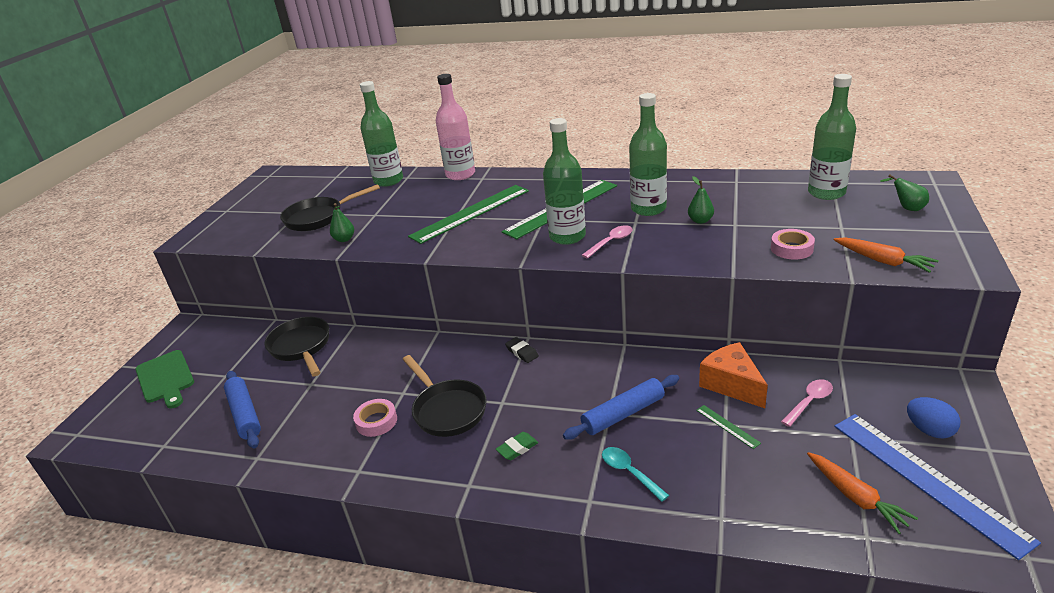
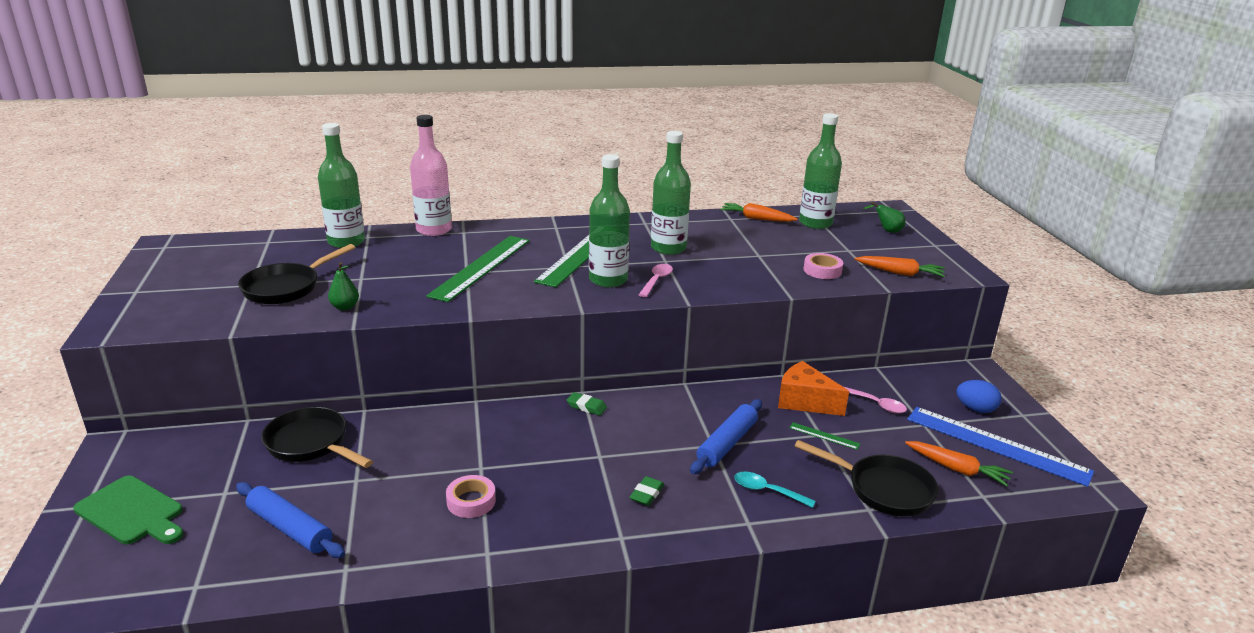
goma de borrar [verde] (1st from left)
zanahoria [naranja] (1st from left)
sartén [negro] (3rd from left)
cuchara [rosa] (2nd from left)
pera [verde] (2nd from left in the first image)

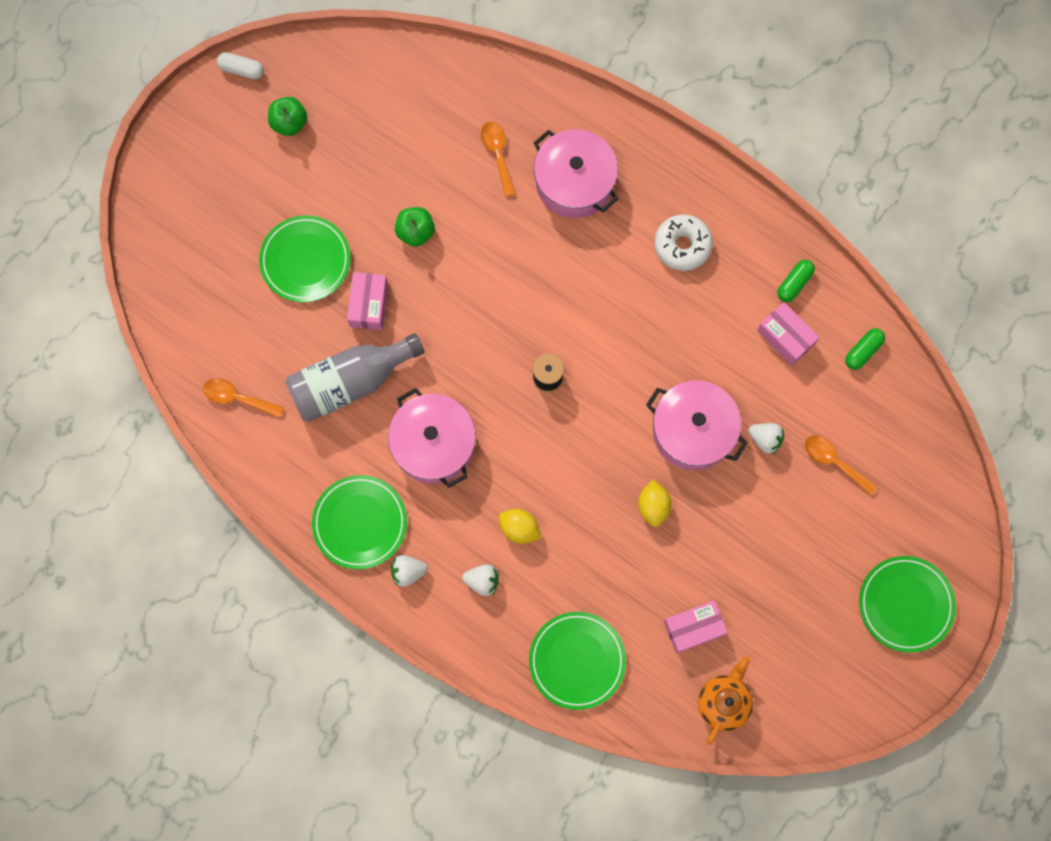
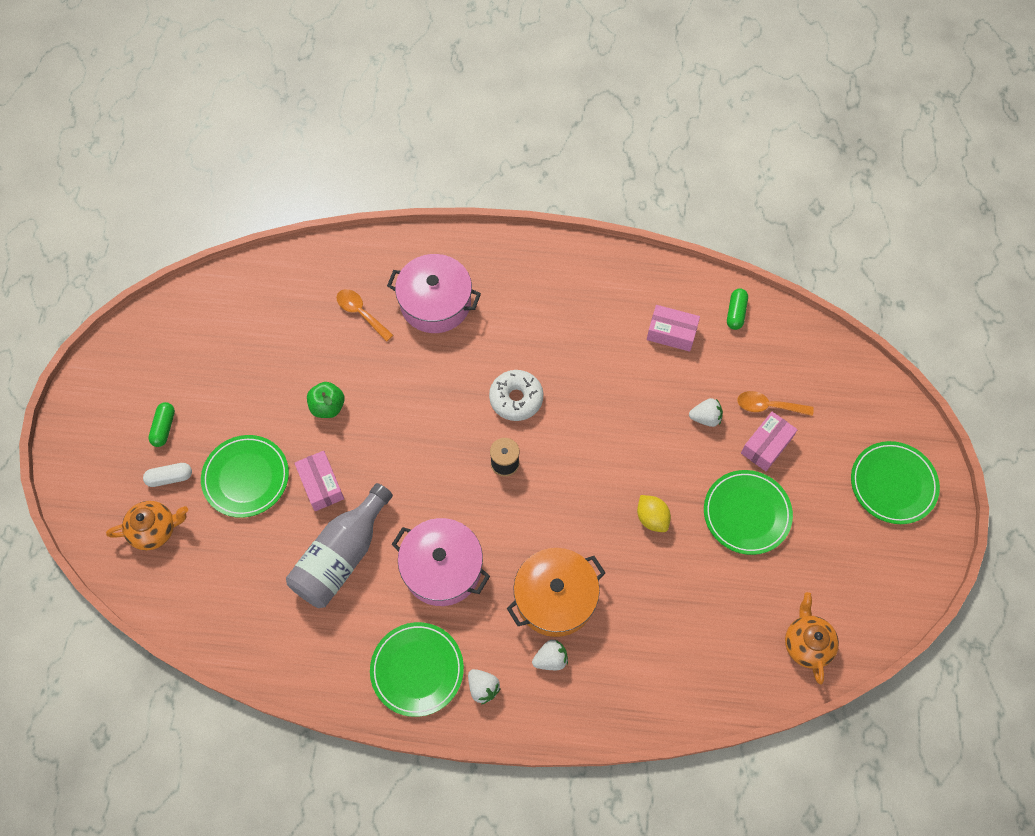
tetera [naranja] (1st from left)
cápsula [blanco]
cápsula [verde] (1st from left)
fresa [blanco] (1st from left)
rosquilla [blanco]
olla [naranja]
plato [verde] (3rd from left)
caja [rosa] (3rd from left)
cuchara [naranja] (1st from left in the first image)
manzana [verde] (1st from left in the first image)
olla [rosa] (3rd from left in the first image)

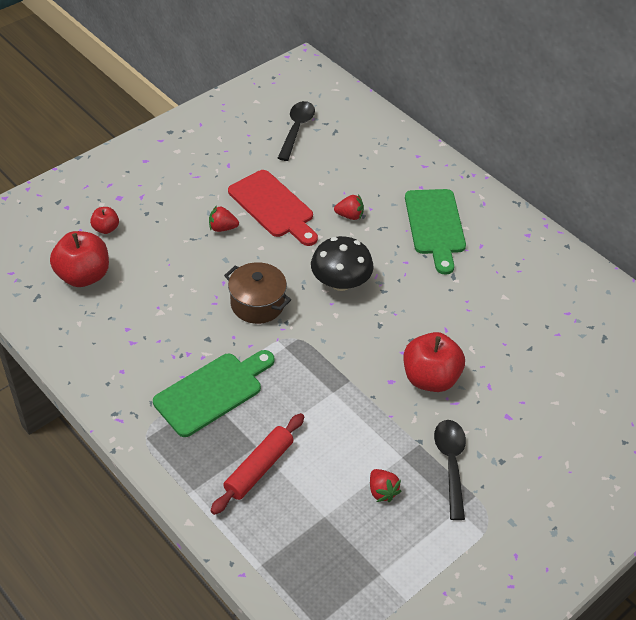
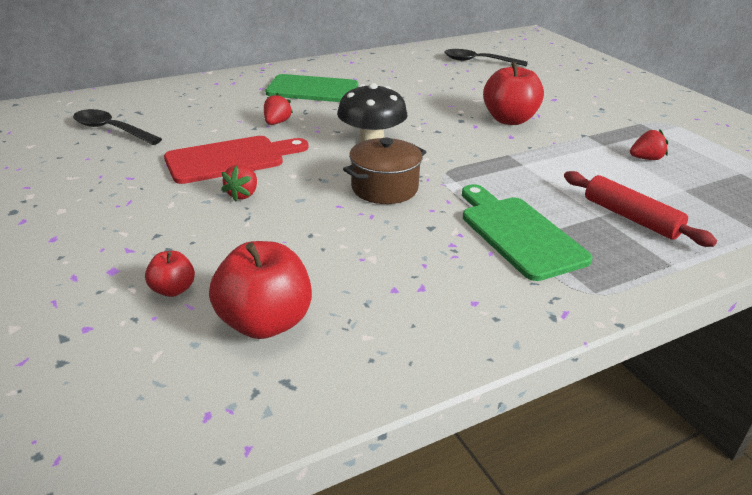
cuchara [negro] (2nd from left)

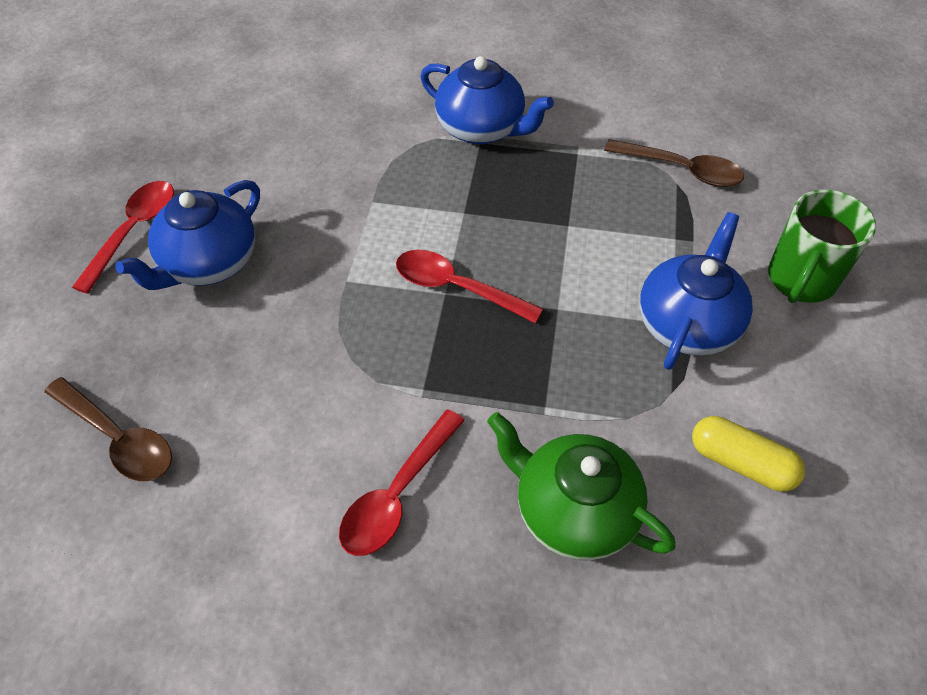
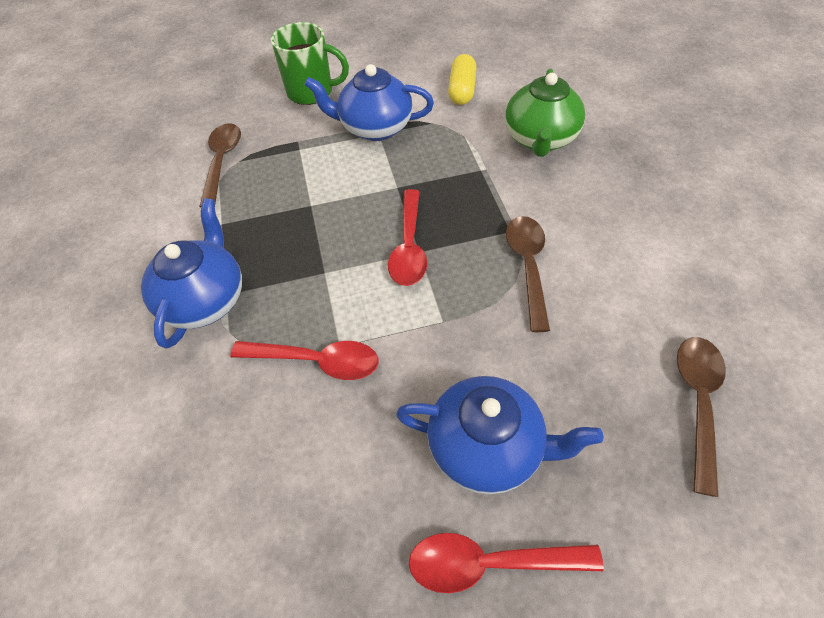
cuchara [rojo] (1st from left)
cuchara [marrón] (2nd from left)

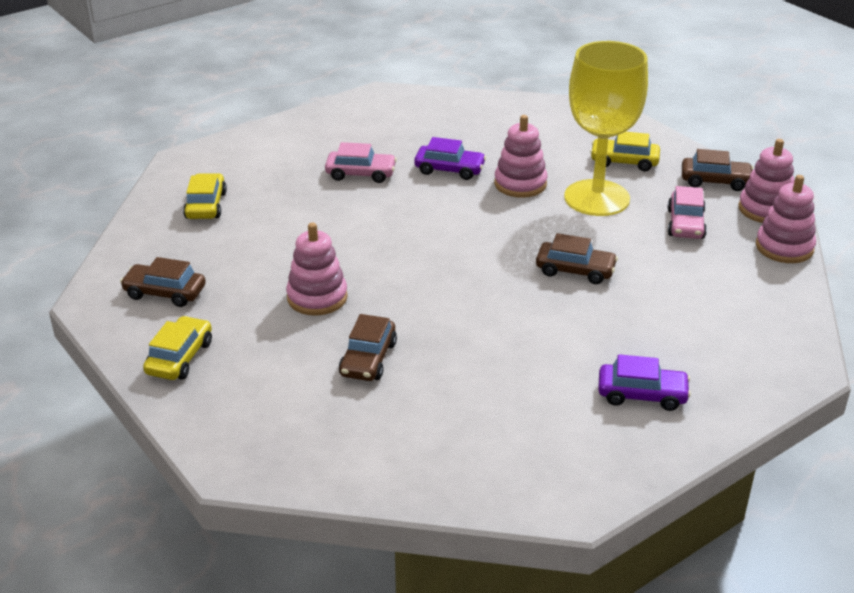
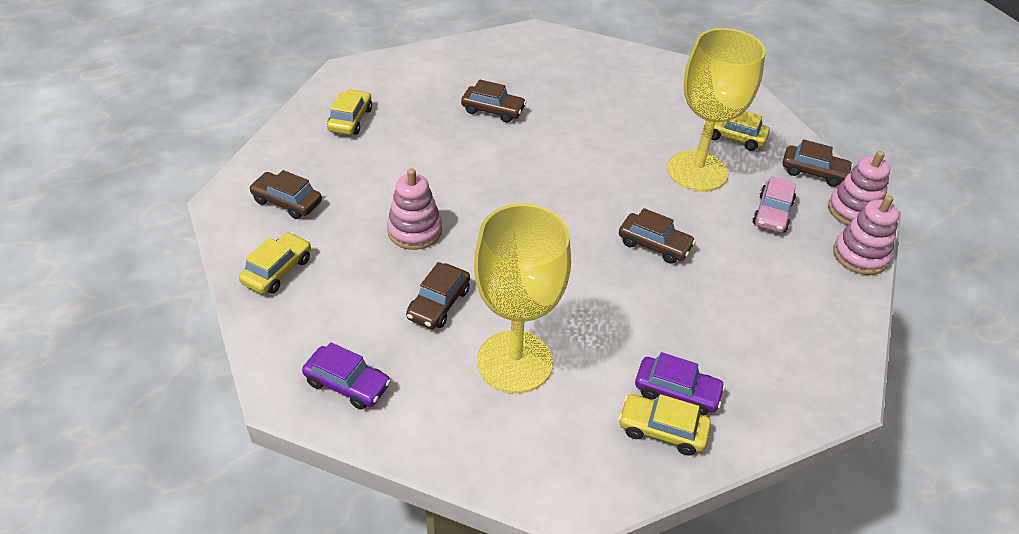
coche [morado] (1st from left)
coche [marrón] (3rd from left)
copa [amarillo] (1st from left)
coche [amarillo] (3rd from left)
juguete apilable [rosa] (2nd from left in the first image)

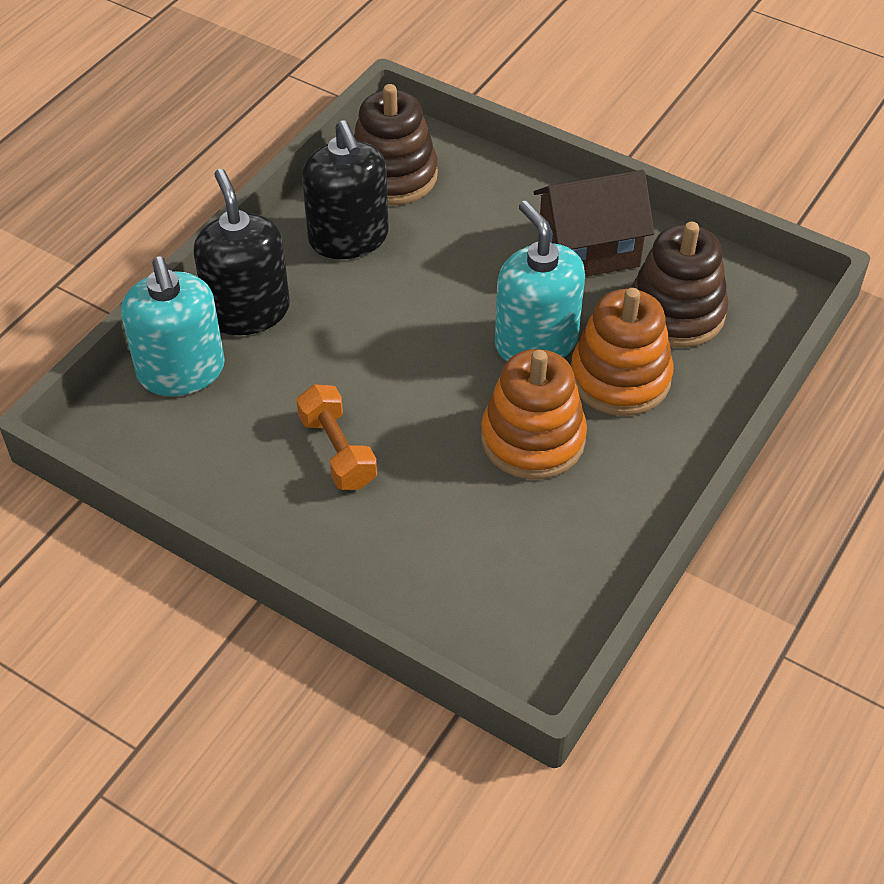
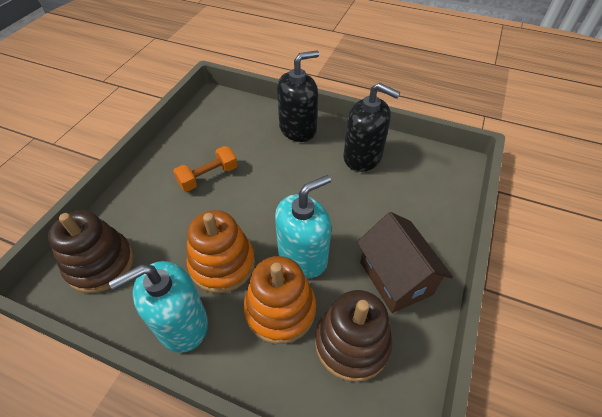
juguete apilable [marrón] (1st from left)
dispensador de jabón [turquesa] (1st from left)
dispensador de jabón [negro] (2nd from left)

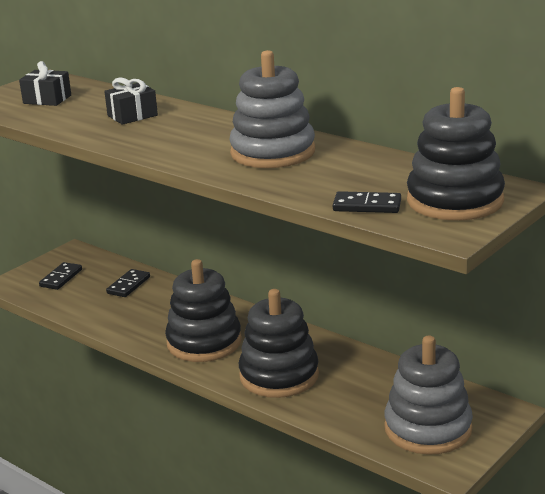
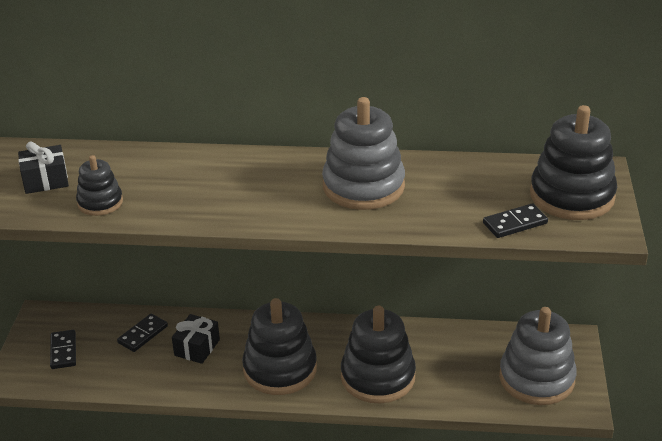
juguete apilable [negro] (1st from left)
ficha de dominó [negro] (2nd from left)
regalo [negro] (2nd from left)

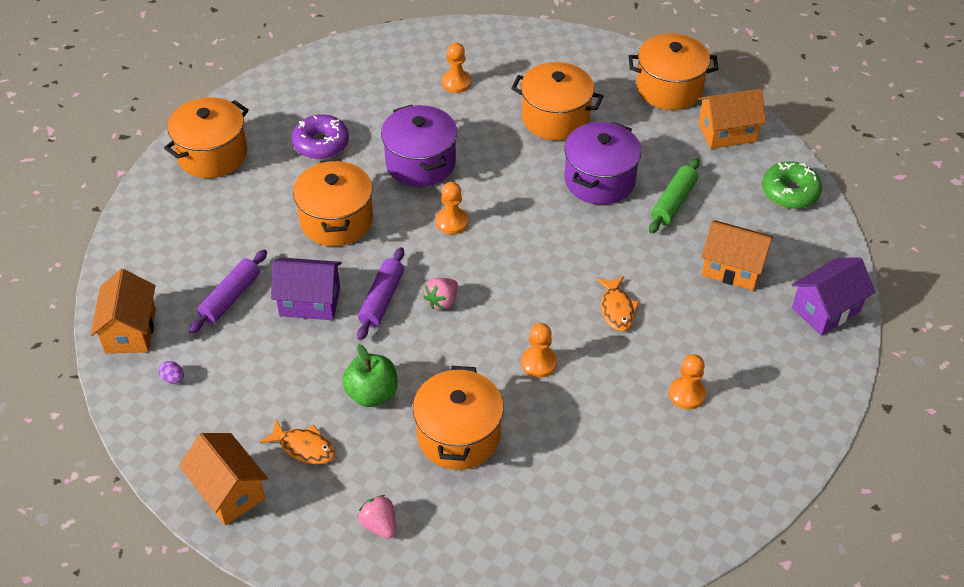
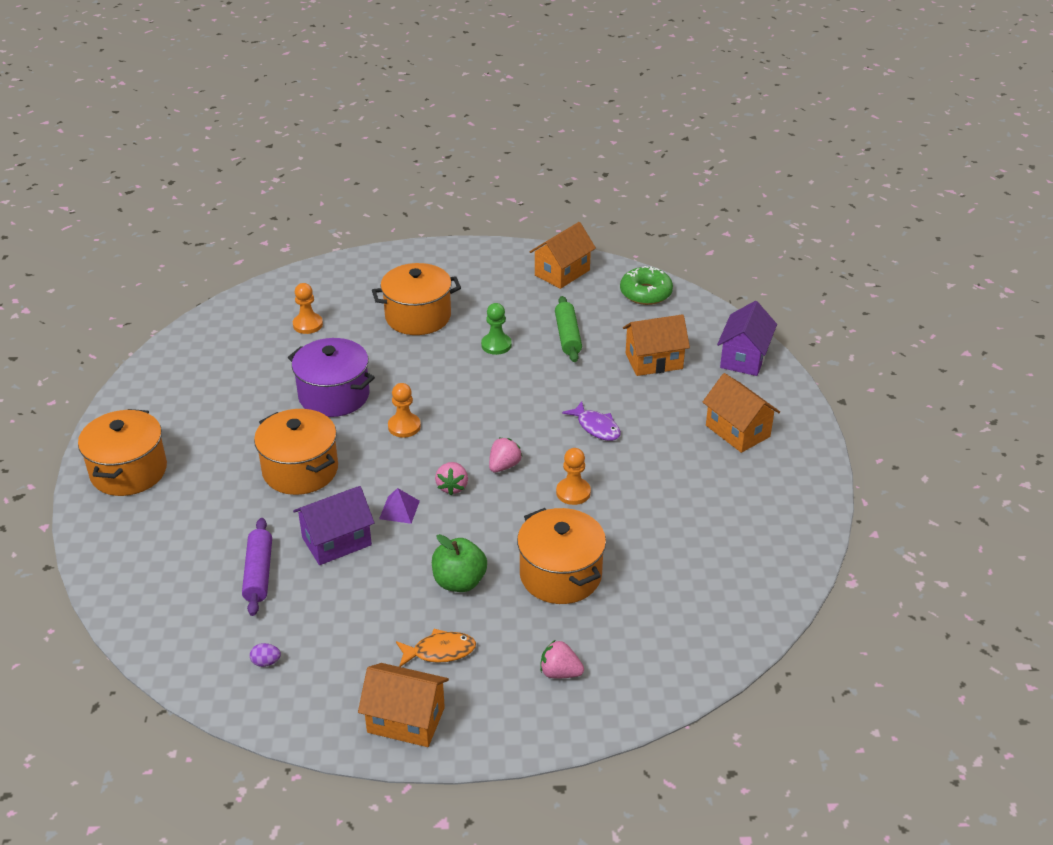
pirámide [morado]
peón [verde]
fresa [rosa] (2nd from left)
pez [morado]
casa [naranja] (4th from left)
rosquilla [morado]
olla [naranja] (5th from left in the first image)
peón [naranja] (4th from left in the first image)

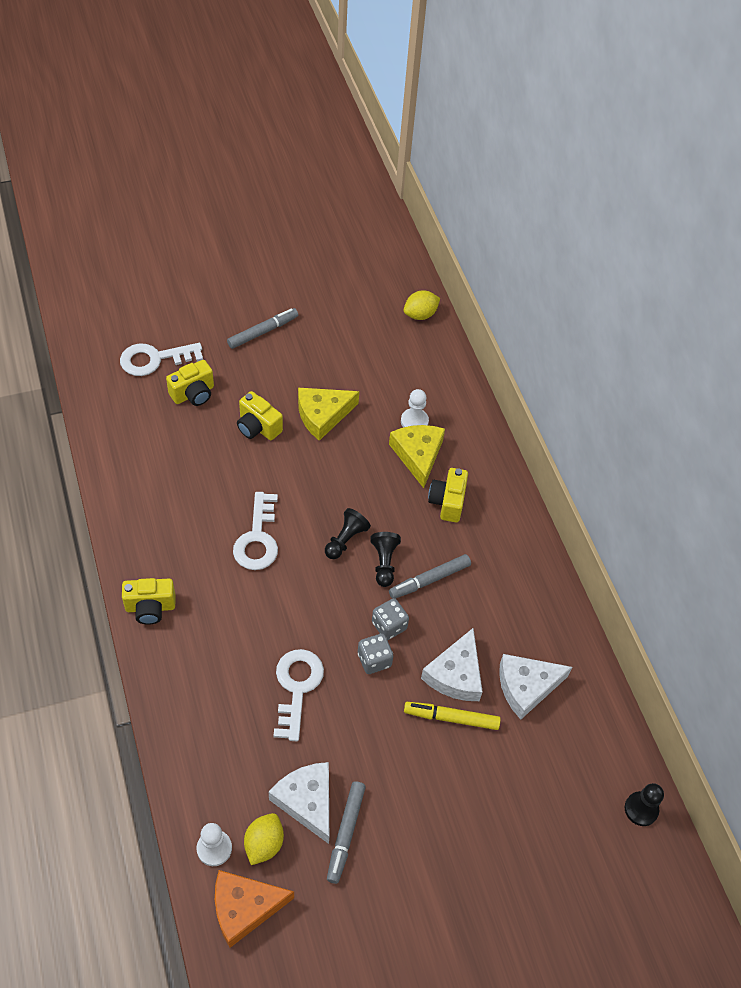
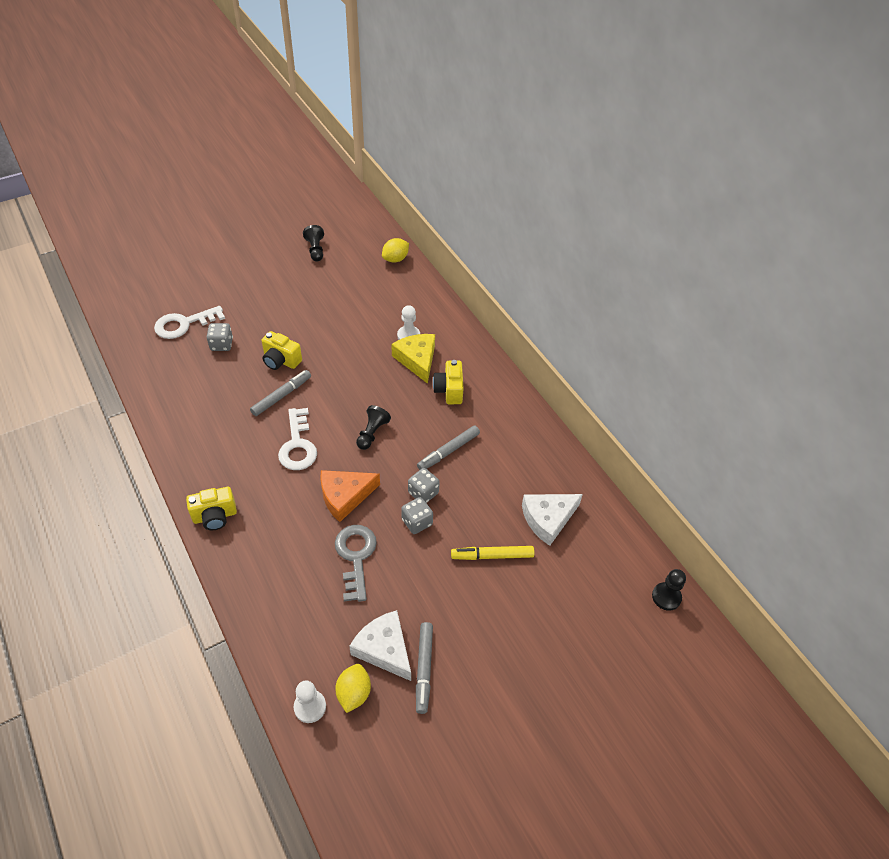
dado [gris] (1st from left)
rotulador [gris] (1st from left)
peón [negro] (1st from left)
queso [naranja]
llave [gris]
queso [amarillo] (1st from left in the first image)
queso [blanco] (2nd from left in the first image)

